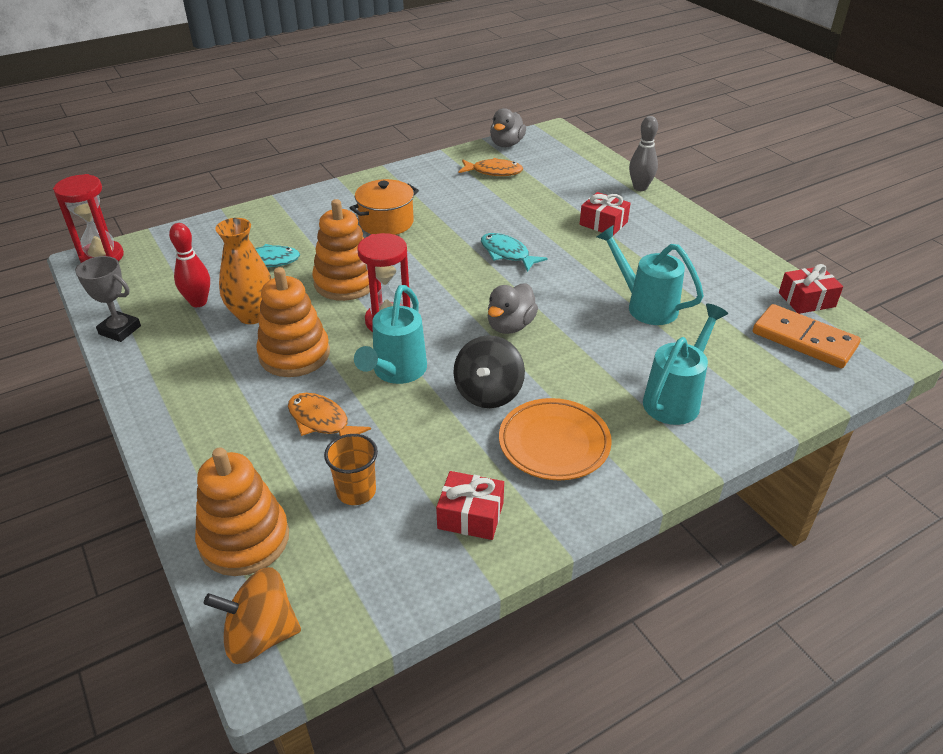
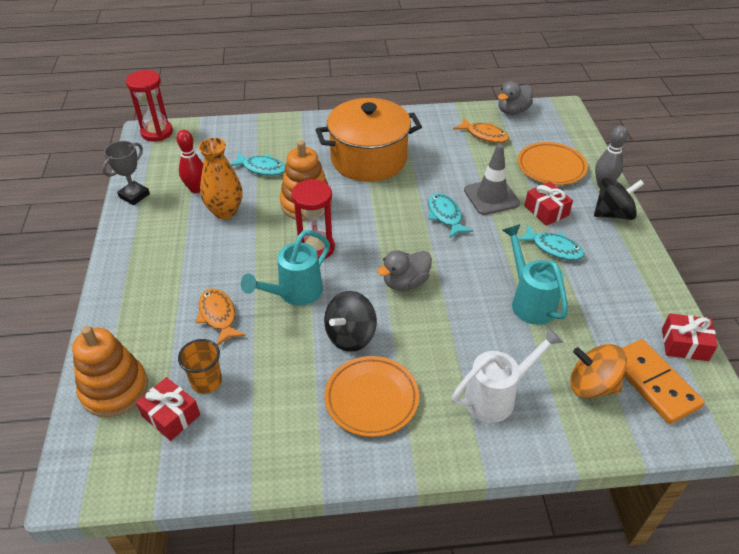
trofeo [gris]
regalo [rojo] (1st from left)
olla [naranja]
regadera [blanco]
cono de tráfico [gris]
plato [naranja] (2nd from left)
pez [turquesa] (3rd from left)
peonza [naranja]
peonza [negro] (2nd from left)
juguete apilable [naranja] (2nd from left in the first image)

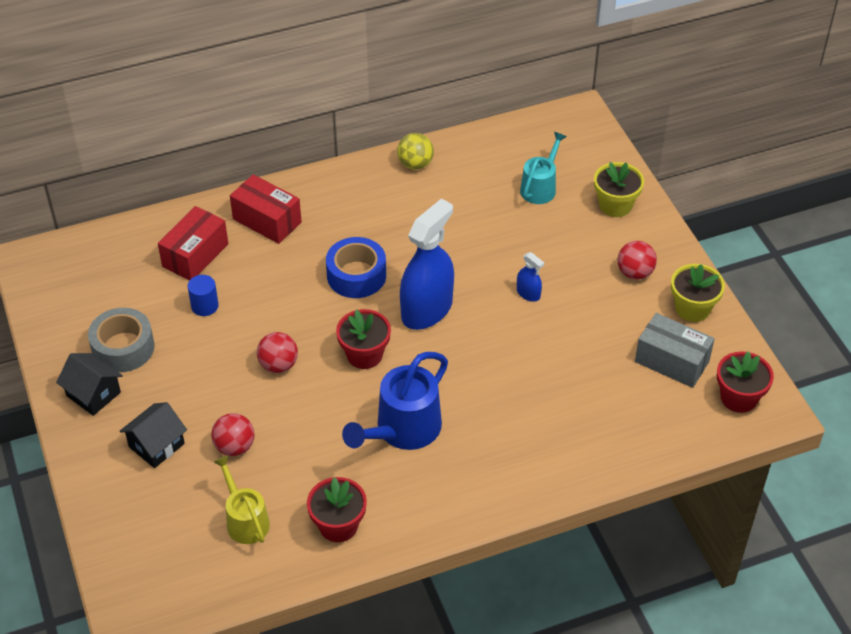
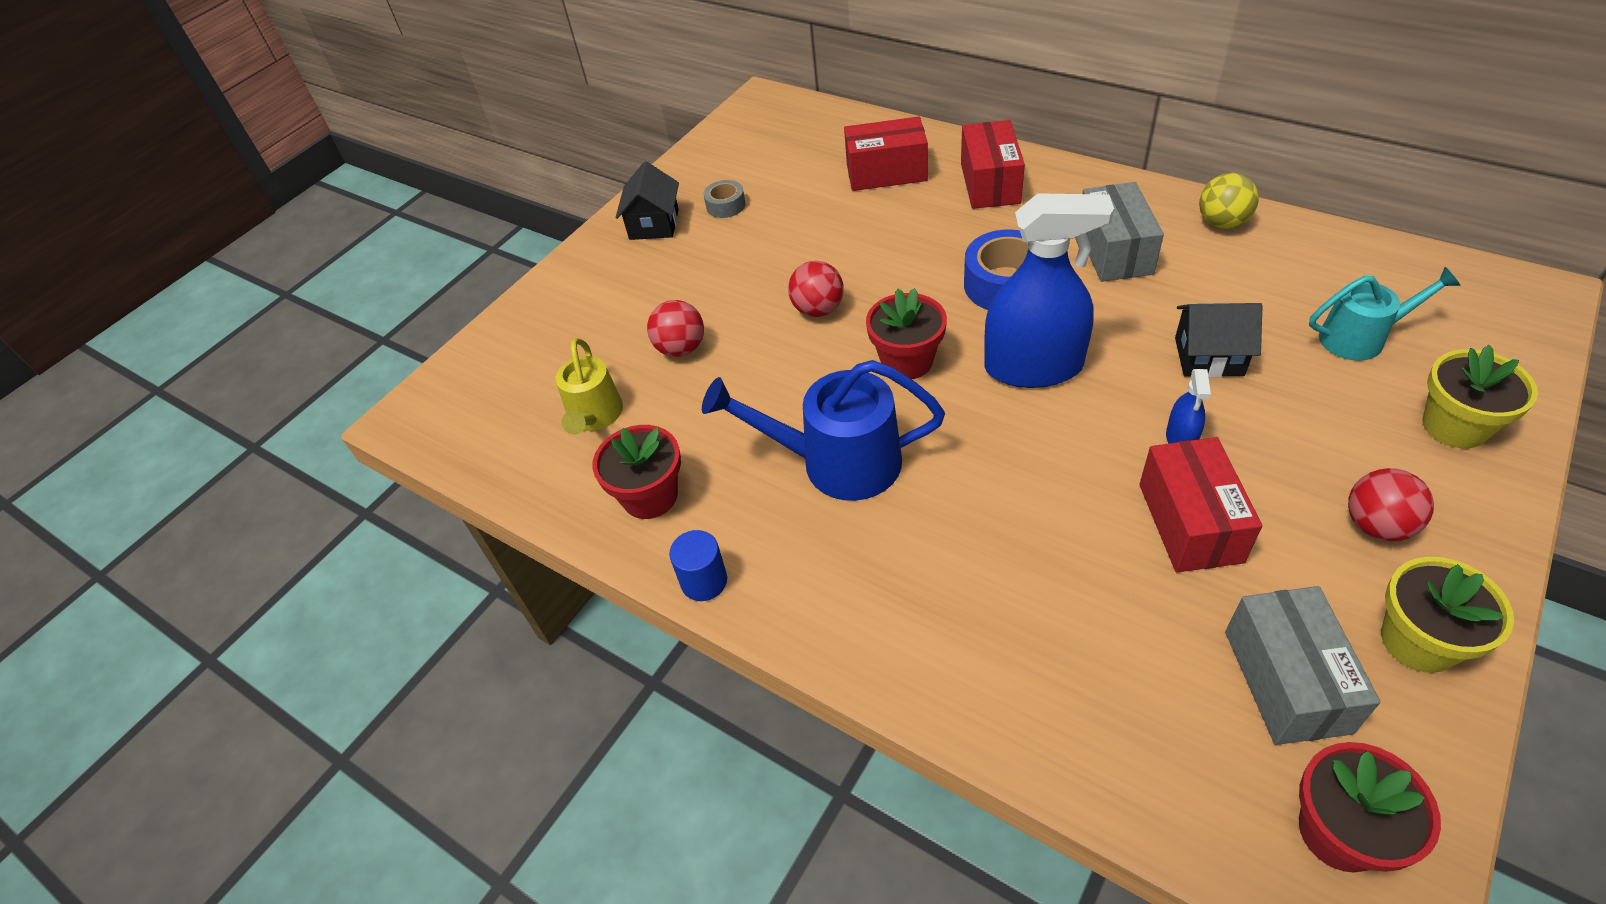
regadera [amarillo]
cilindro [azul]
cinta adhesiva [gris]
caja [gris] (1st from left)
caja [rojo] (3rd from left)
casa [negro] (2nd from left)

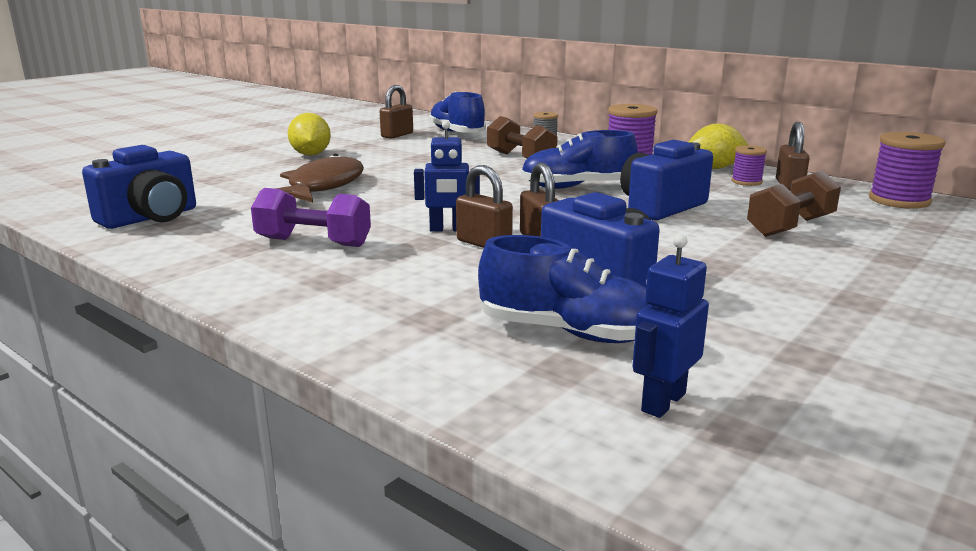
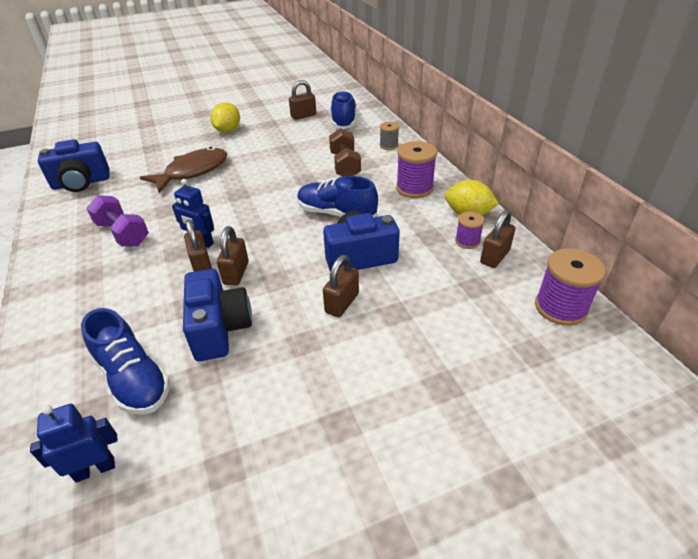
candado [marrón] (4th from left)
mancuerna [marrón] (2nd from left in the first image)

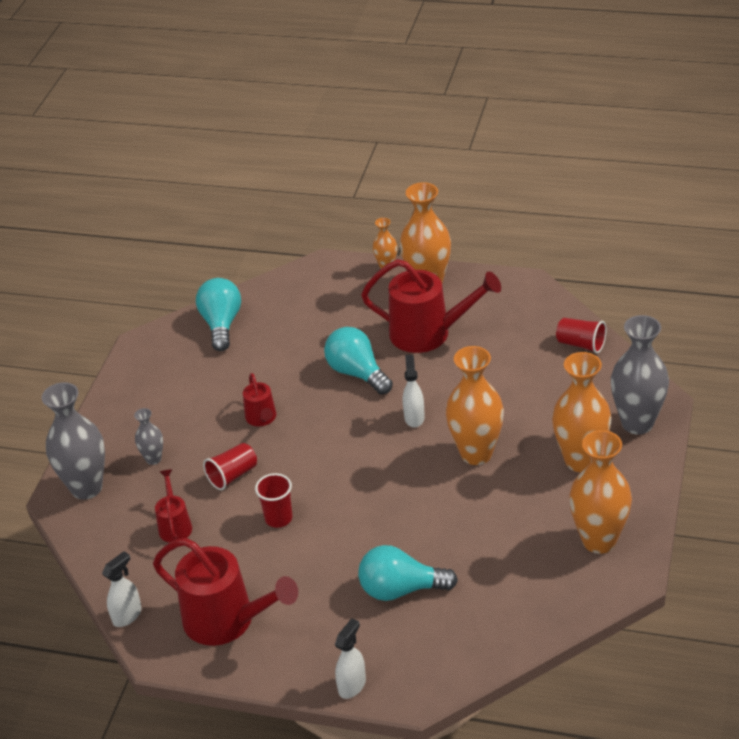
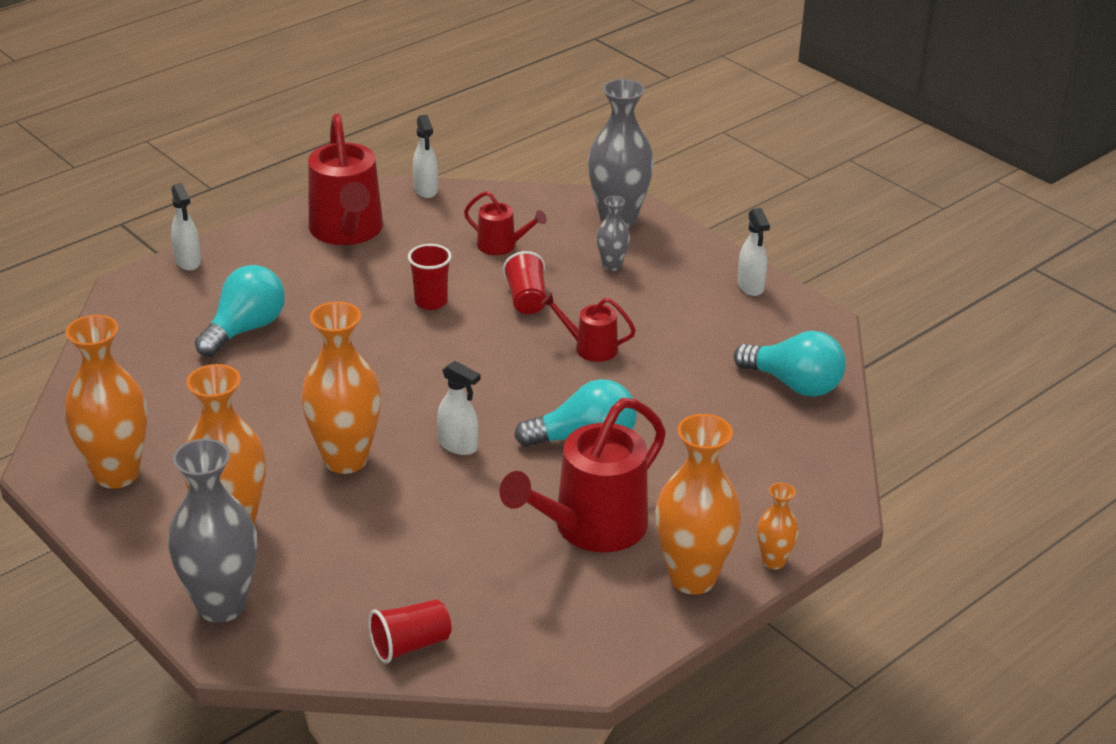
regadera [rojo] (1st from left)
pulverizador [blanco] (4th from left)

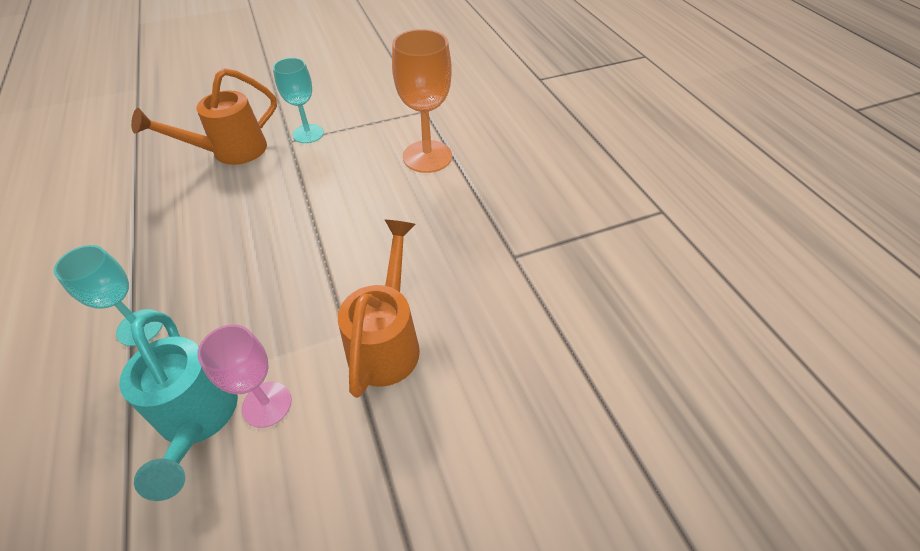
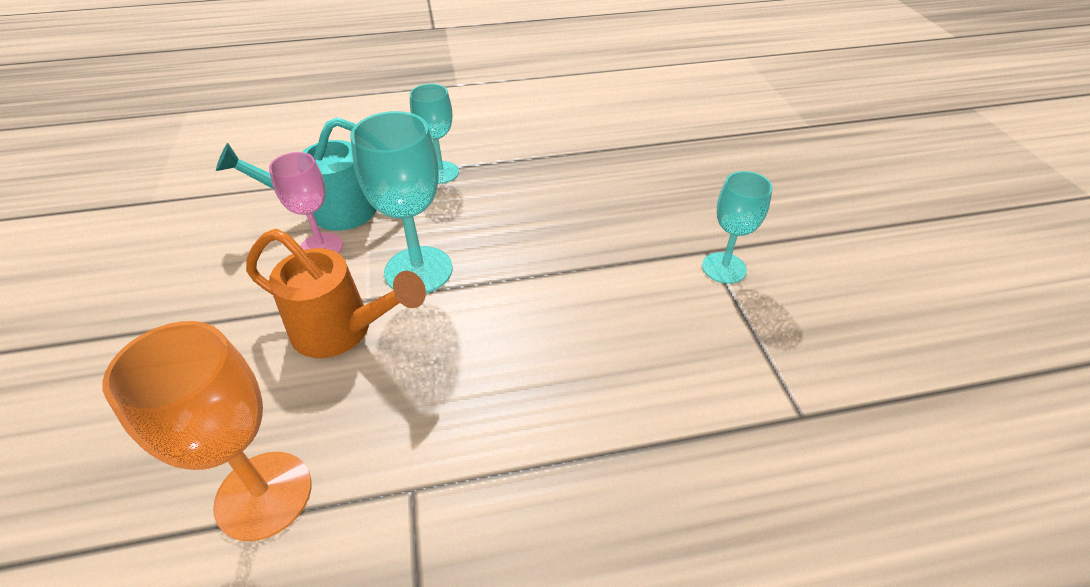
copa [naranja]
copa [turquesa] (1st from left)
regadera [naranja] (1st from left in the first image)

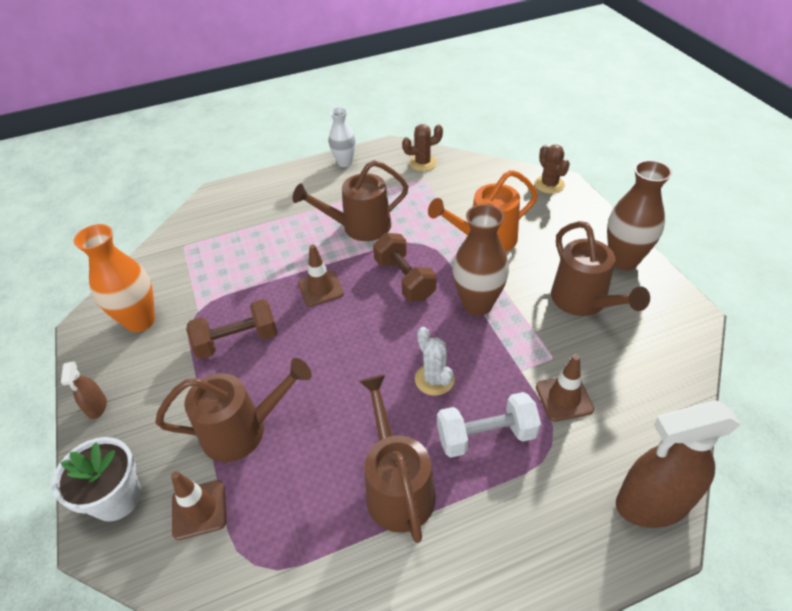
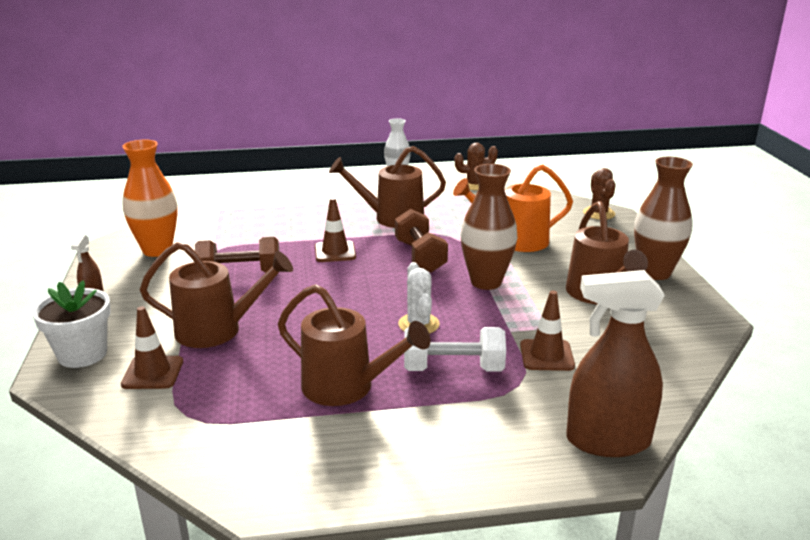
regadera [marrón] (2nd from left)

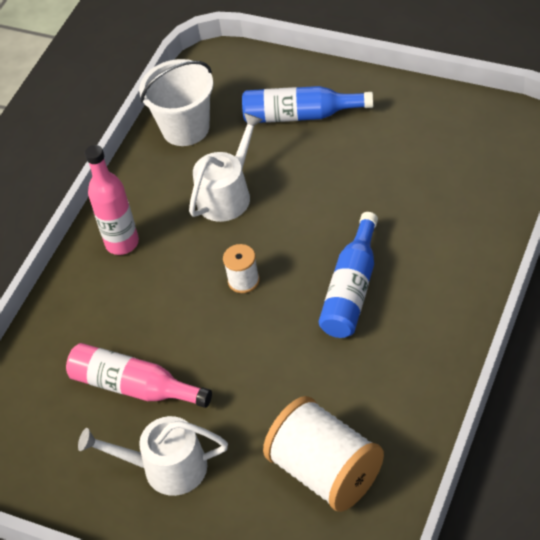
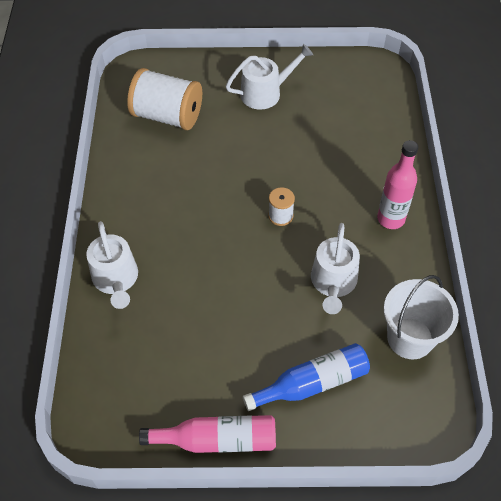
regadera [blanco] (1st from left)
botella [rosa] (1st from left)
botella [azul] (2nd from left in the first image)

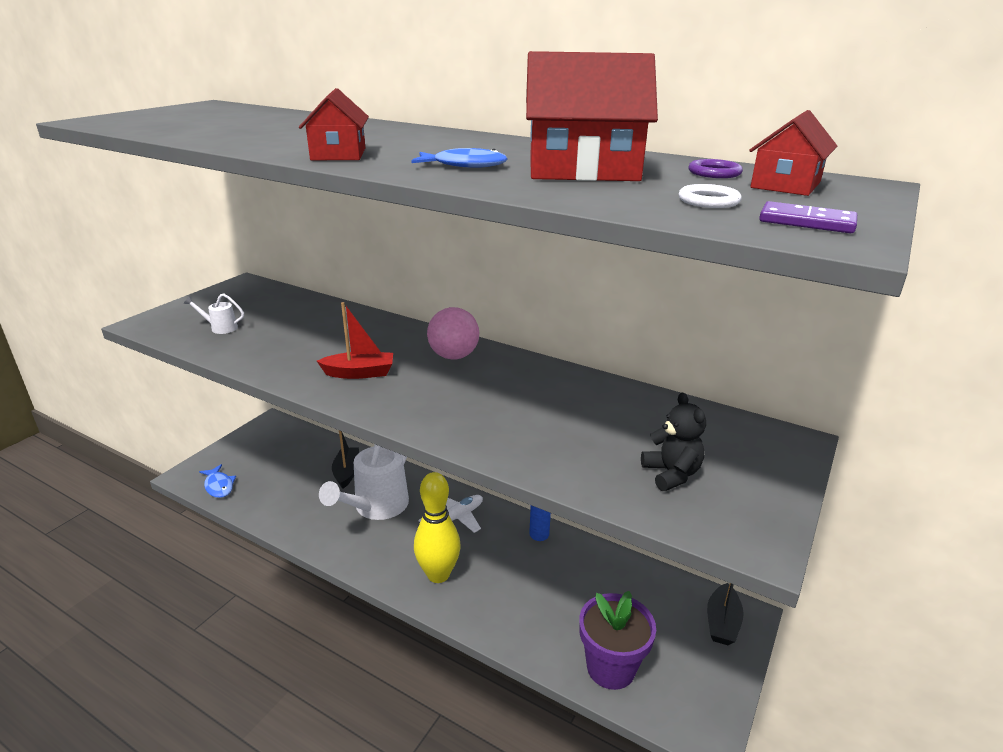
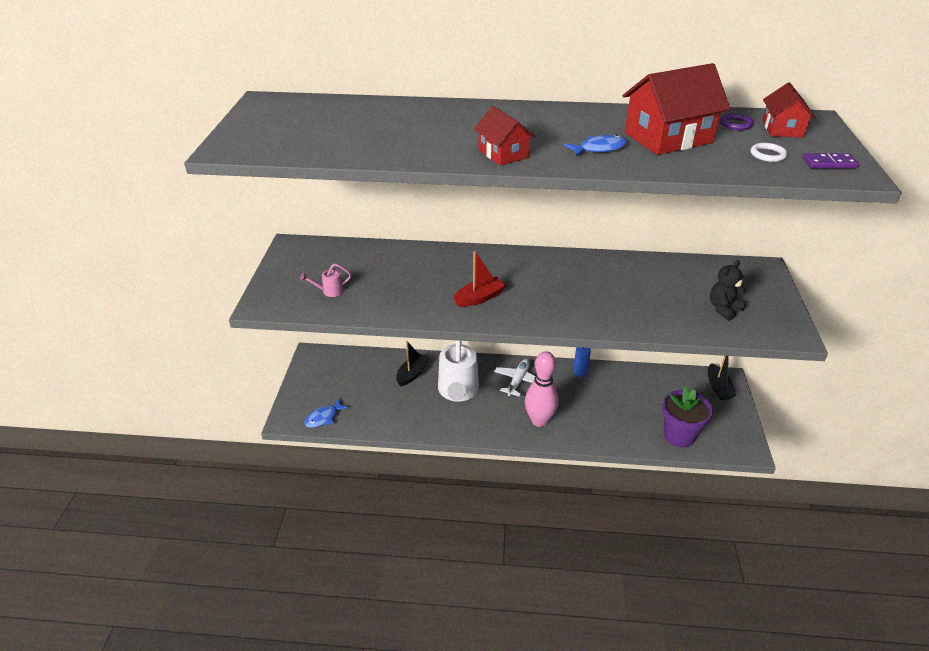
regadera [rosa]
pez [azul] (1st from left)
barco [negro] (1st from left)
bolo [rosa]
osito [negro]
pelota [rosa]

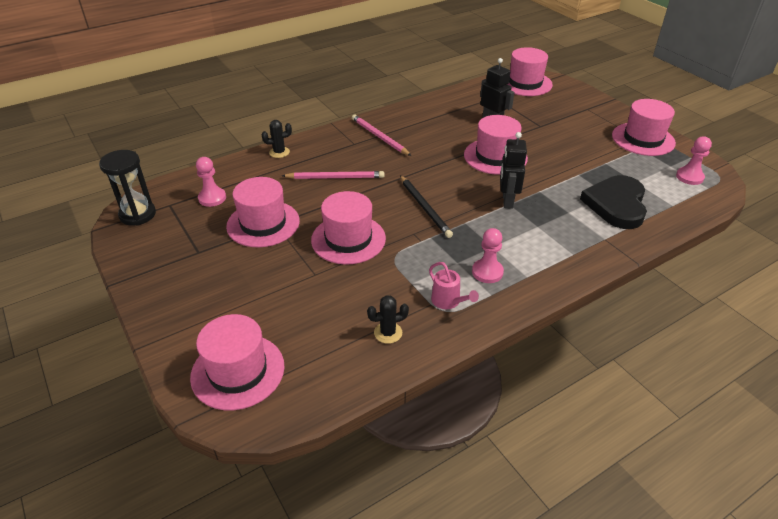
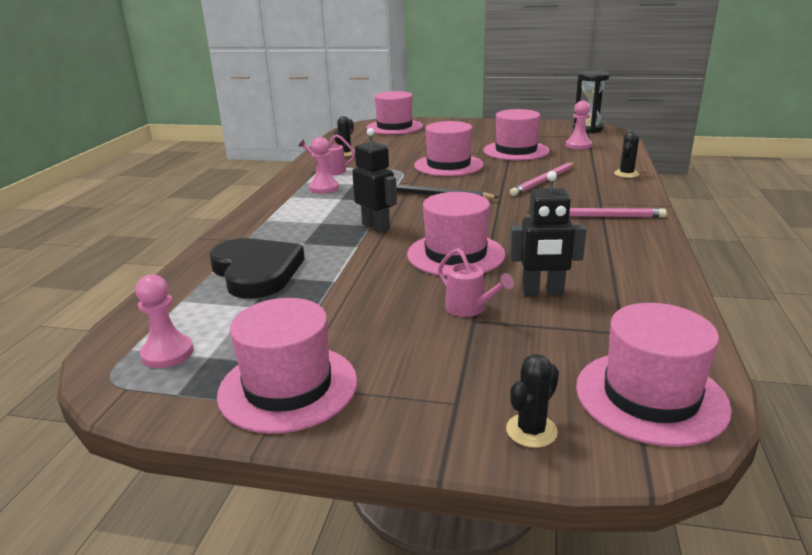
regadera [rosa] (2nd from left)
cactus [negro] (2nd from left)

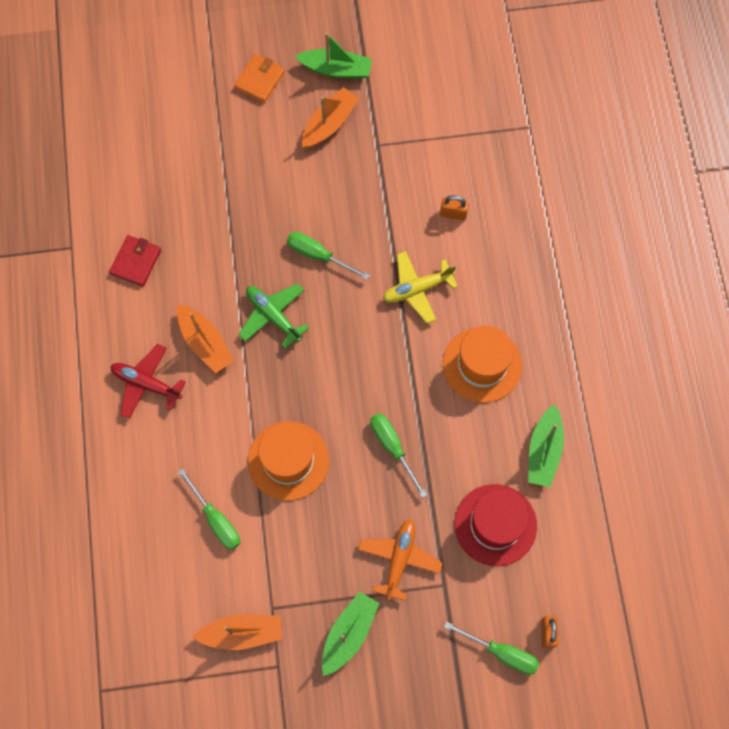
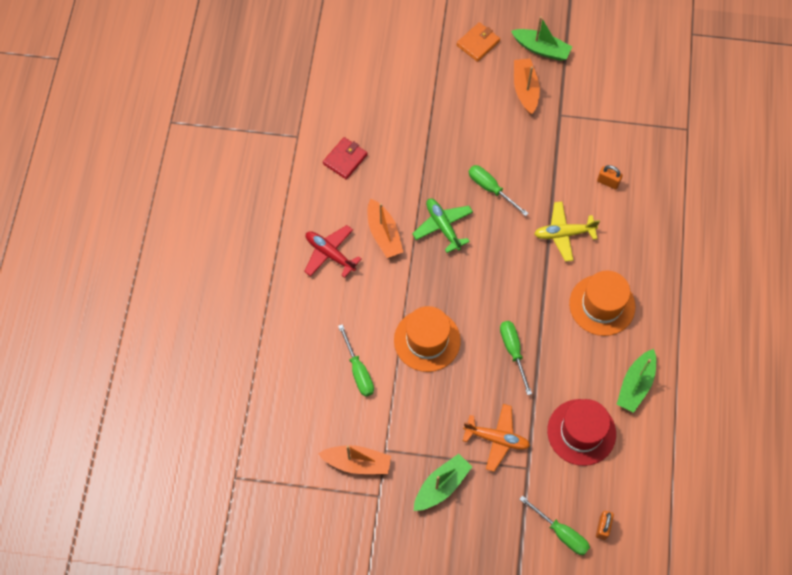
avión [naranja]
barco [naranja] (3rd from left)

